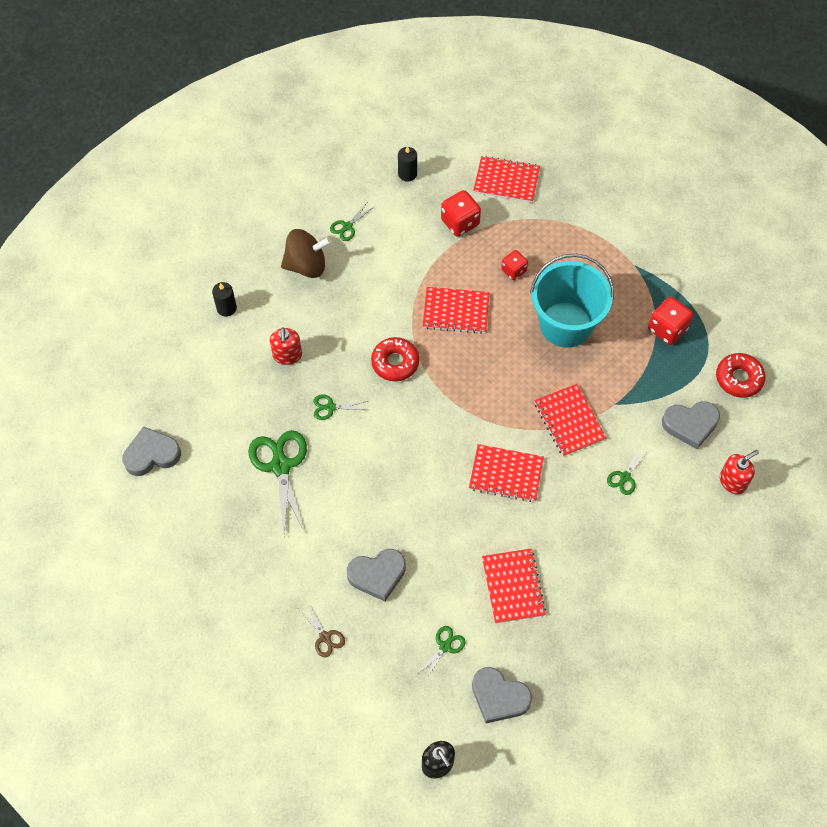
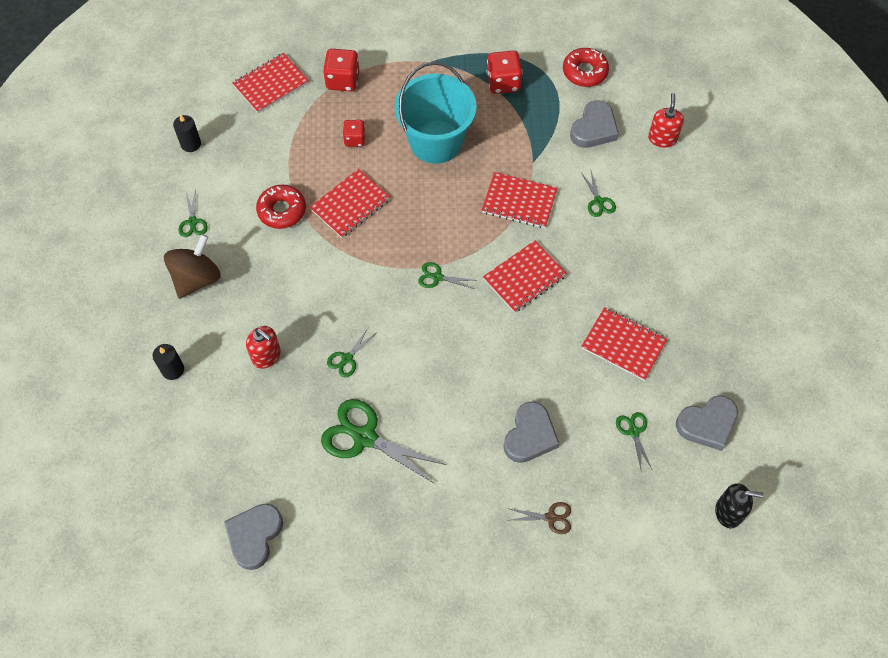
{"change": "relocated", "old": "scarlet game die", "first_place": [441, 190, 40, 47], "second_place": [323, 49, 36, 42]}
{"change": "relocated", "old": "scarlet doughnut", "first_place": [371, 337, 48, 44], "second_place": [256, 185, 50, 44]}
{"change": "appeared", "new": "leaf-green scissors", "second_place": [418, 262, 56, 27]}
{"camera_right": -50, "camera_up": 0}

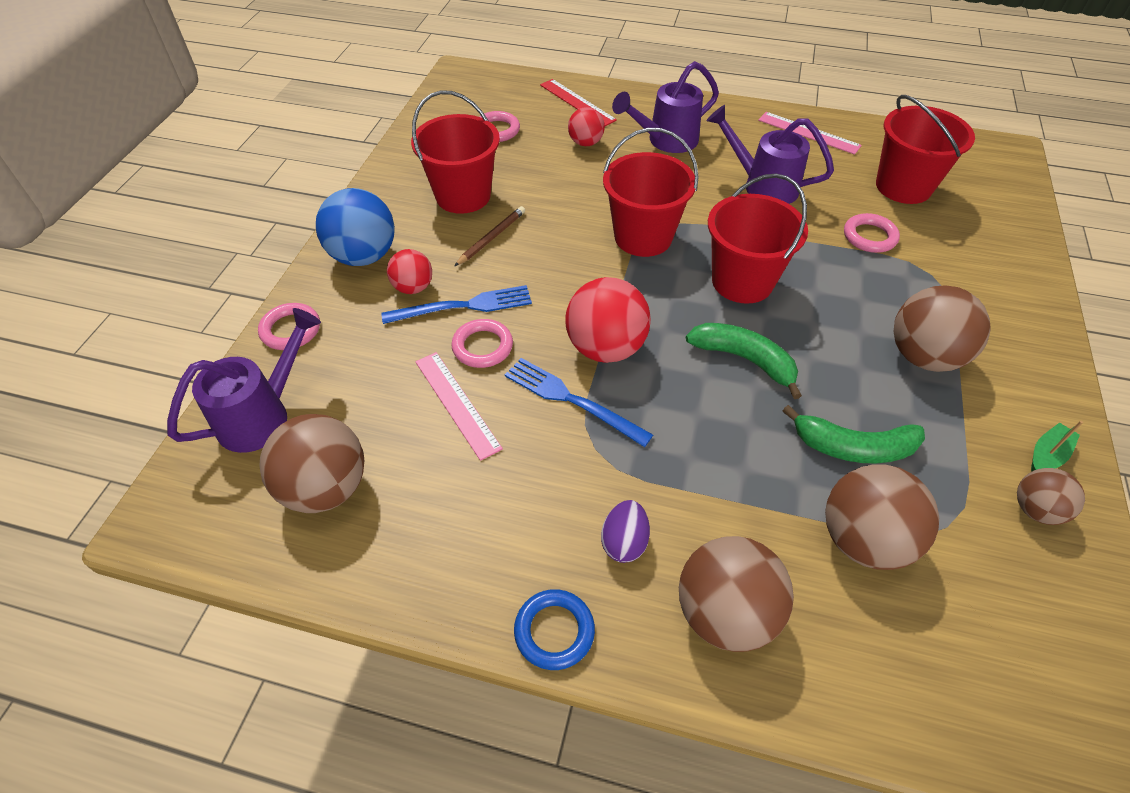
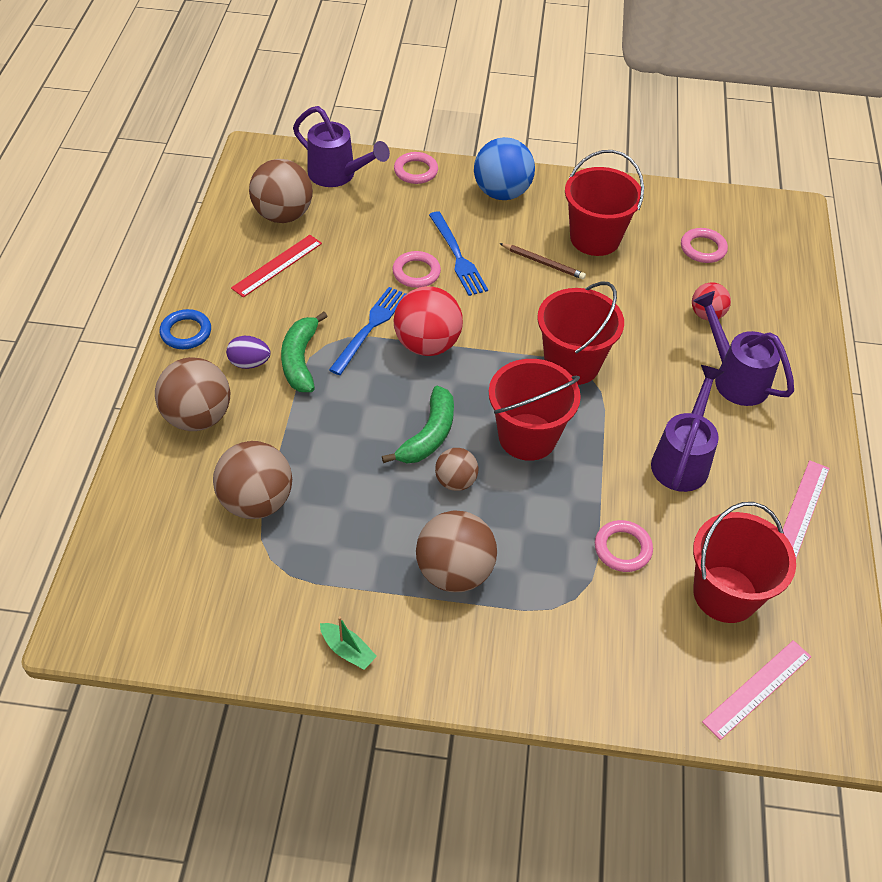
{"change": "relocated", "old": "scarlet measuring stick", "first_place": [540, 79, 77, 47], "second_place": [231, 235, 91, 63]}
{"change": "missing", "old": "scarlet sphere", "first_place": [387, 249, 45, 45]}
{"change": "relocated", "old": "rosy measuring stick", "first_place": [415, 352, 88, 109], "second_place": [702, 640, 109, 100]}
{"change": "relocated", "old": "leaf-green banana fruit", "first_place": [783, 405, 142, 58], "second_place": [281, 312, 47, 80]}
{"change": "relocated", "old": "dark brown sphere", "first_place": [1017, 468, 68, 57], "second_place": [435, 448, 43, 43]}
{"camera_right": 80, "camera_up": 0}

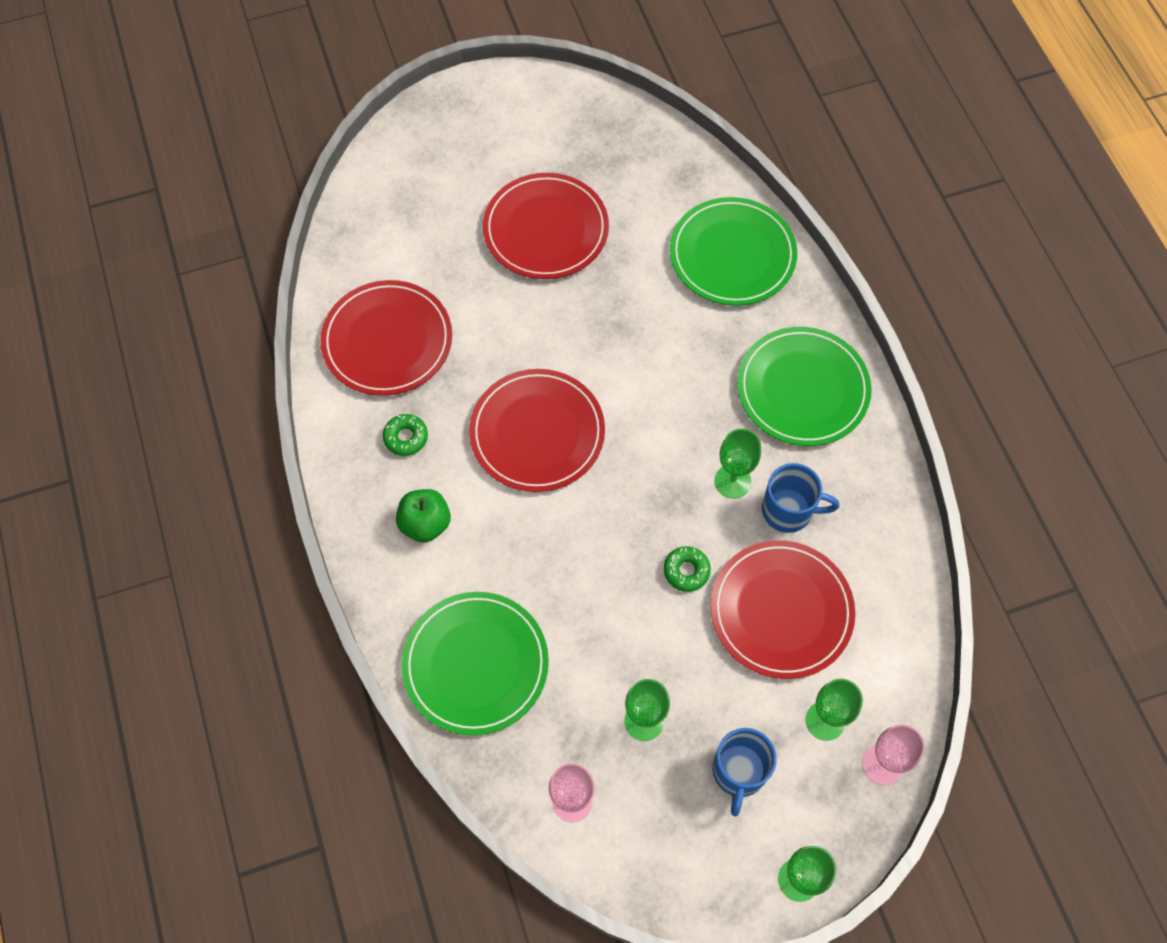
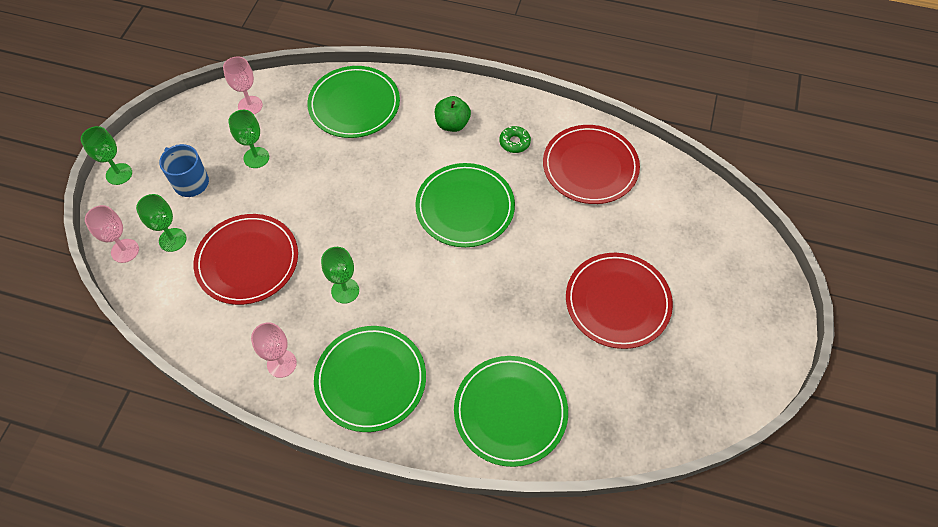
{"change": "colour", "old": "scarlet plate", "new": "leaf-green plate", "first_place": [469, 369, 136, 123], "second_place": [415, 163, 100, 84]}
{"change": "missing", "old": "royal blue mug", "first_place": [762, 463, 77, 70]}
{"change": "missing", "old": "leaf-green doughnut", "first_place": [664, 546, 47, 46]}
{"change": "appeared", "new": "rosy chalice", "second_place": [251, 322, 46, 56]}
{"camera_right": 125, "camera_up": -5}

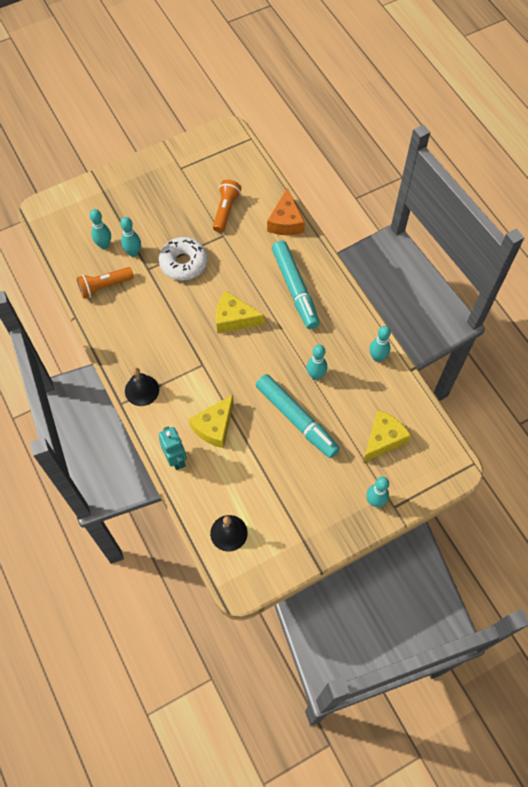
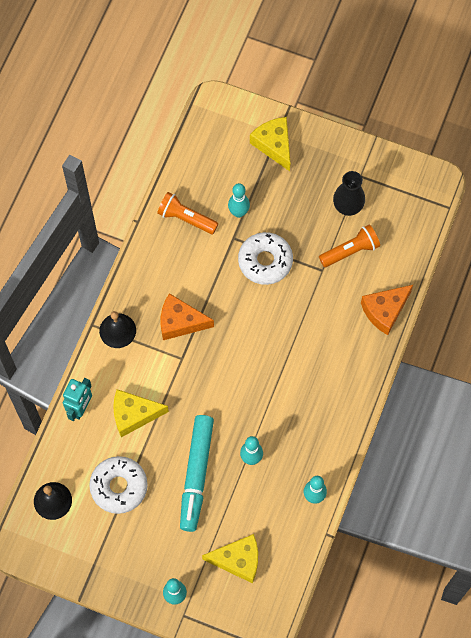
{"change": "missing", "old": "turquoise bowling pin", "first_place": [90, 209, 21, 40]}
{"change": "missing", "old": "turquoise felt pen", "first_place": [272, 241, 48, 88]}
{"change": "relocated", "old": "golden cheese", "first_place": [216, 291, 48, 42], "second_place": [250, 117, 40, 54]}
{"change": "appeared", "new": "black flower vase", "second_place": [333, 171, 32, 45]}
{"change": "appeared", "new": "orange cheese", "second_place": [161, 293, 53, 47]}
{"change": "appeared", "new": "snow-white doughnut", "second_place": [89, 456, 59, 58]}
{"camera_right": 50, "camera_up": 5}

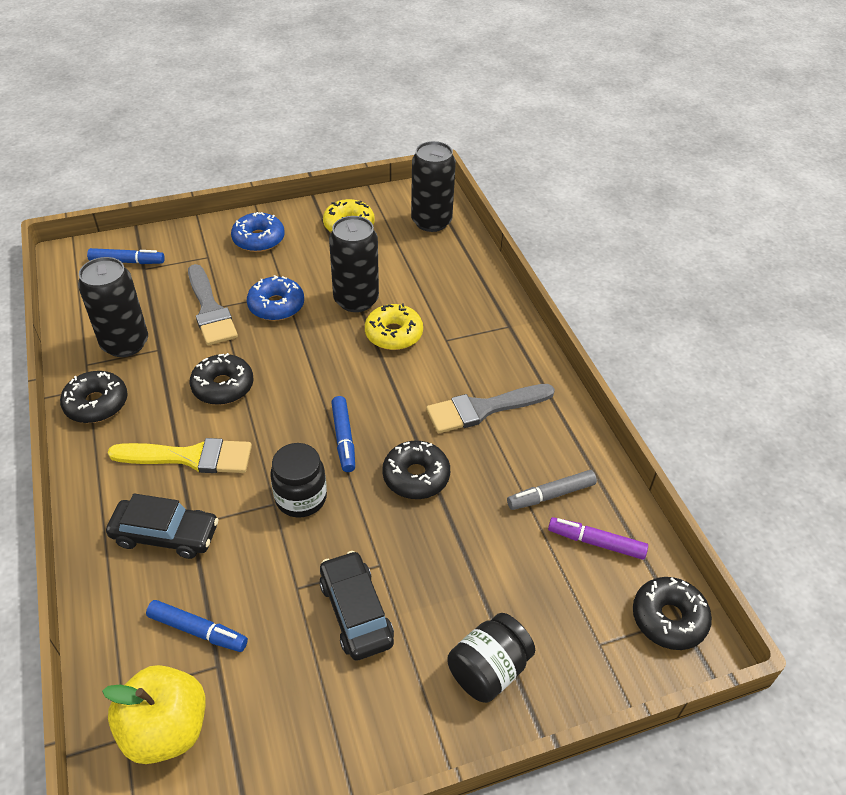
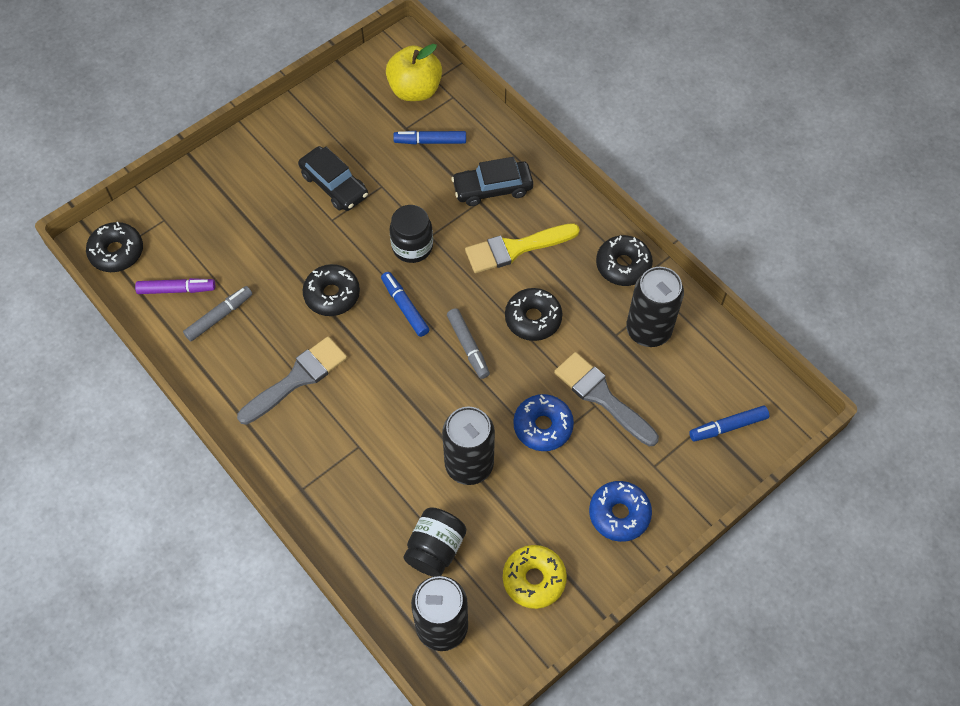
{"change": "missing", "old": "golden doughnut", "first_place": [365, 303, 58, 47]}
{"change": "relocated", "old": "black jar", "first_place": [447, 613, 88, 90], "second_place": [404, 507, 62, 70]}
{"change": "appeared", "new": "gray felt pen", "second_place": [447, 308, 43, 71]}
{"camera_right": 160, "camera_up": 15}

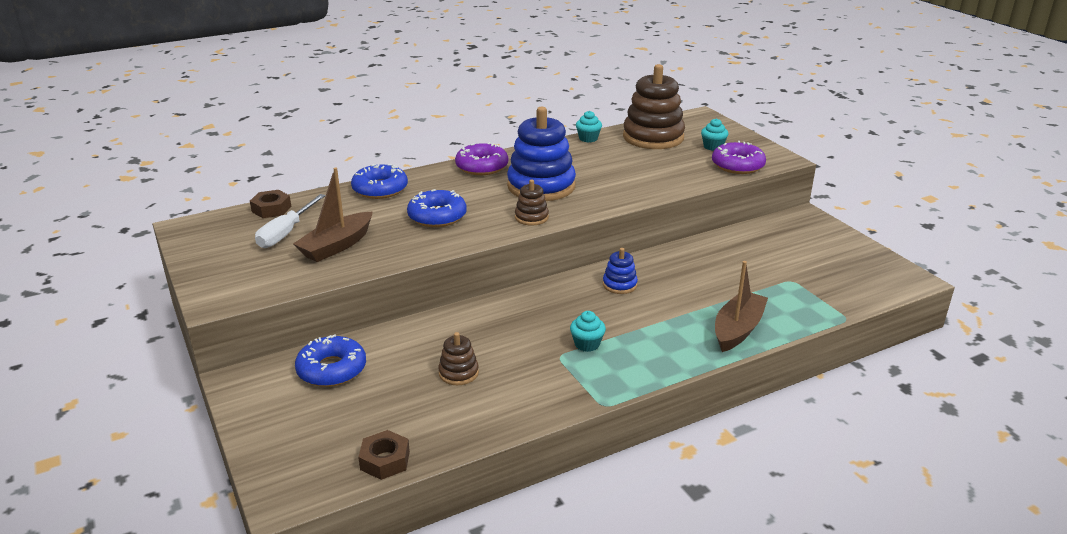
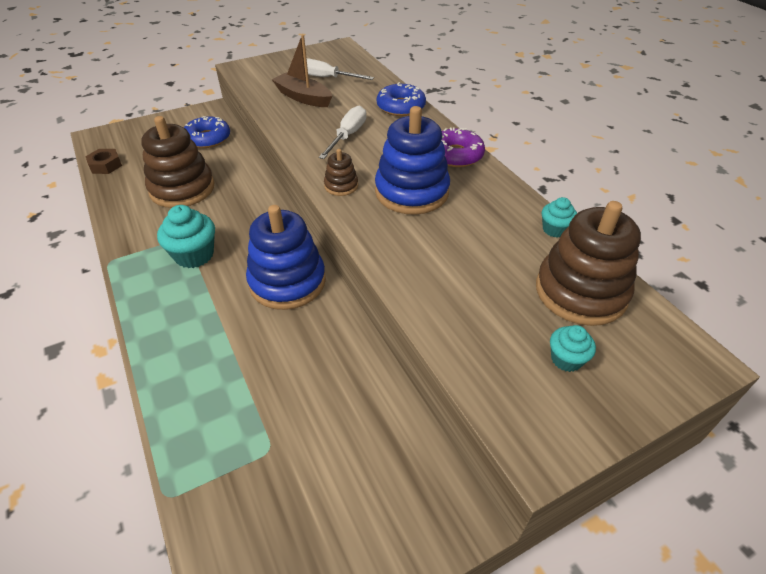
{"change": "missing", "old": "violet doughnut", "first_place": [712, 141, 54, 33]}
{"change": "exchanged", "old": "royal blue doughnut", "new": "snow-white hand screwdriver", "first_place": [407, 189, 59, 38], "second_place": [319, 106, 47, 53]}
{"change": "missing", "old": "dark brown hex nut", "first_place": [250, 190, 41, 28]}
{"change": "size", "old": "royal blue stacking rings", "first_place": [603, 248, 35, 46], "second_place": [246, 205, 80, 105], "factor": 2.15}
{"change": "missing", "old": "dark brown sailboat", "first_place": [715, 261, 53, 91]}
{"change": "size", "old": "turquoise cupcake", "first_place": [570, 311, 36, 41], "second_place": [157, 205, 58, 63], "factor": 1.72}
{"change": "size", "old": "dark brown stacking rings", "first_place": [438, 332, 41, 53], "second_place": [141, 116, 74, 92], "factor": 2.15}
{"camera_right": 90, "camera_up": 15}

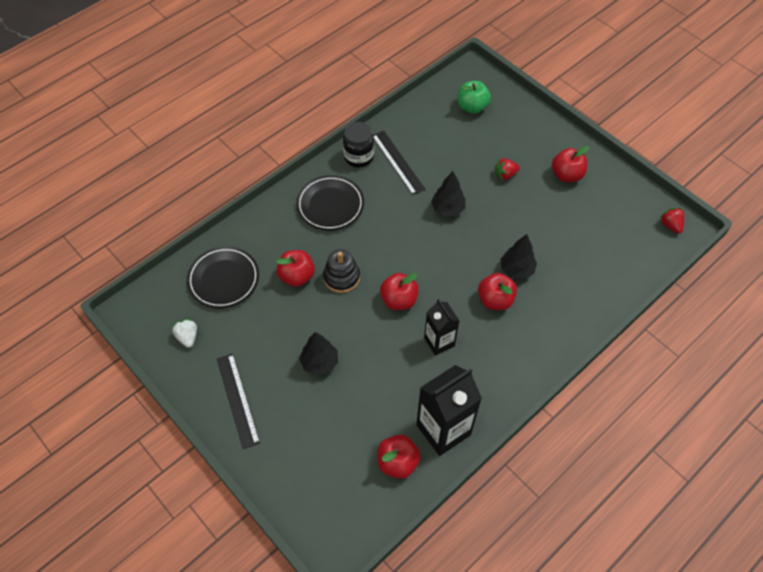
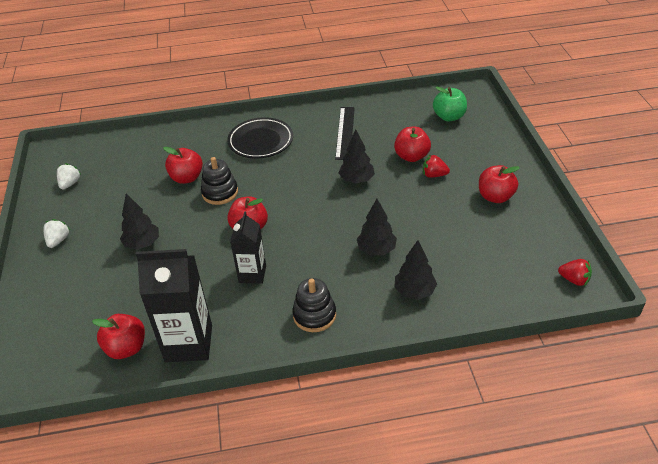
{"change": "missing", "old": "black jar", "first_place": [343, 122, 31, 46]}
{"change": "spun", "old": "scarlet berry", "first_place": [660, 208, 24, 26], "second_place": [558, 259, 34, 27], "degrees": 105}
{"change": "missing", "old": "black plate", "first_place": [187, 246, 72, 63]}
{"change": "relocated", "old": "scarlet apple fruit", "first_place": [478, 273, 39, 37], "second_place": [394, 127, 37, 35]}
{"change": "exchanged", "old": "black measuring stick", "new": "snow-white berry", "first_place": [217, 353, 43, 96], "second_place": [43, 219, 27, 29]}
{"change": "appeared", "new": "black fir tree", "second_place": [394, 240, 43, 60]}
{"change": "appeared", "new": "black stacking rings", "second_place": [292, 278, 44, 54]}
{"camera_right": 35, "camera_up": -15}

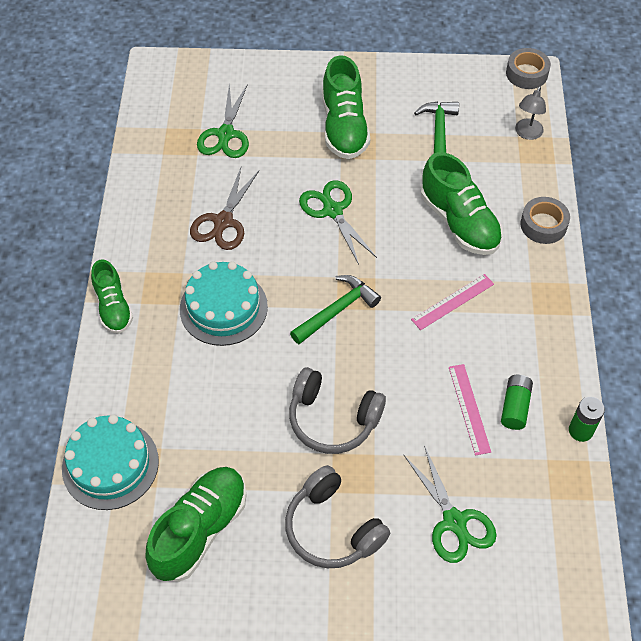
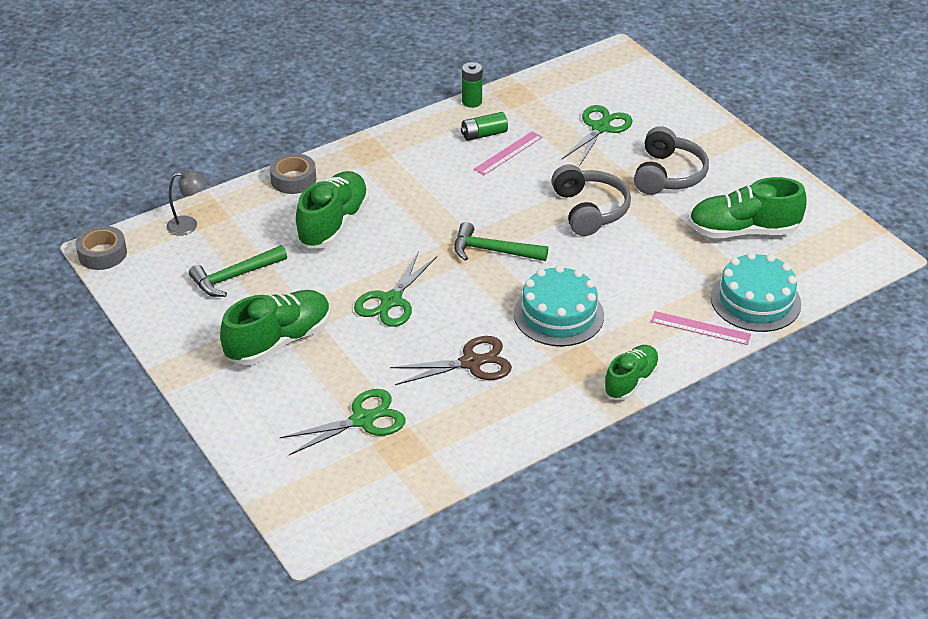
{"change": "relocated", "old": "rosy measuring stick", "first_place": [411, 274, 83, 56], "second_place": [651, 311, 100, 34]}
{"camera_right": -125, "camera_up": -15}

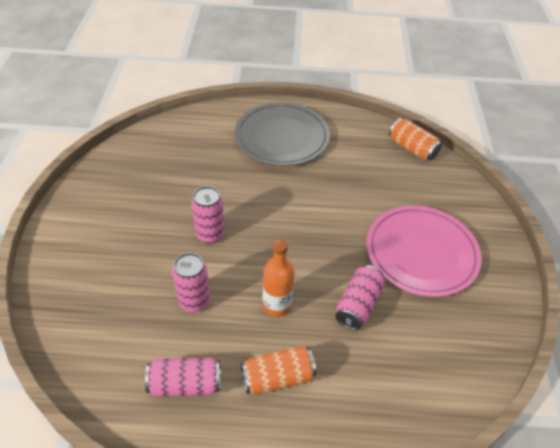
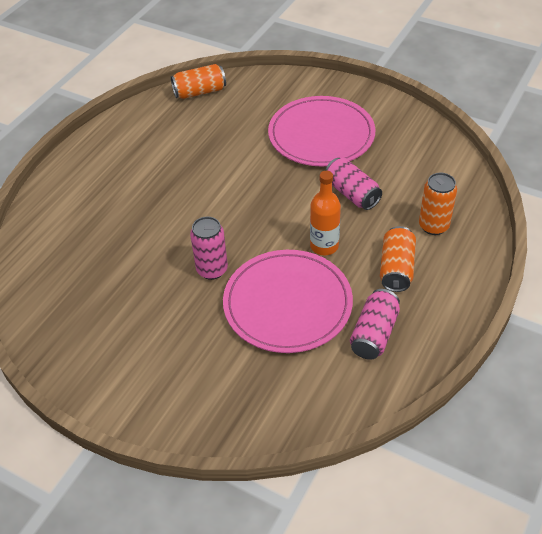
{"change": "missing", "old": "gray plate", "first_place": [235, 102, 95, 64]}
{"change": "exchanged", "old": "rosy soda can", "new": "rosy plate", "first_place": [172, 253, 38, 59], "second_place": [223, 250, 130, 103]}
{"change": "appeared", "new": "orange soda can", "second_place": [419, 173, 38, 62]}
{"camera_right": -60, "camera_up": 0}

